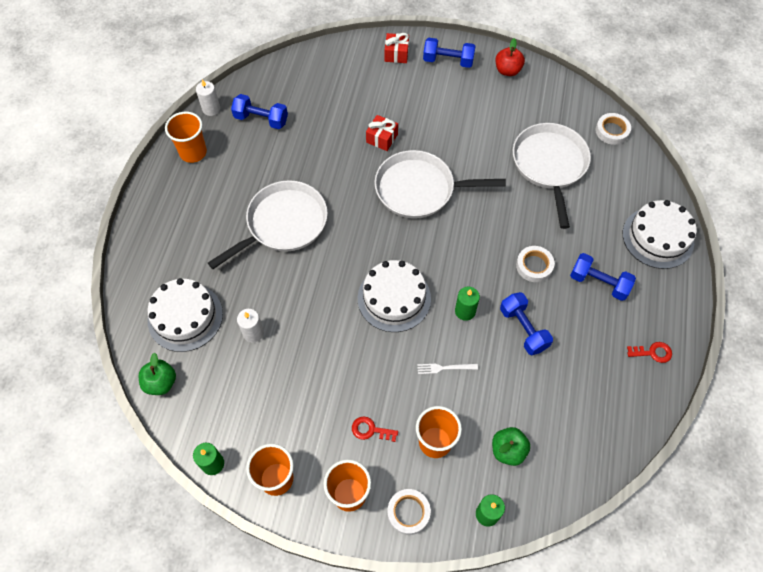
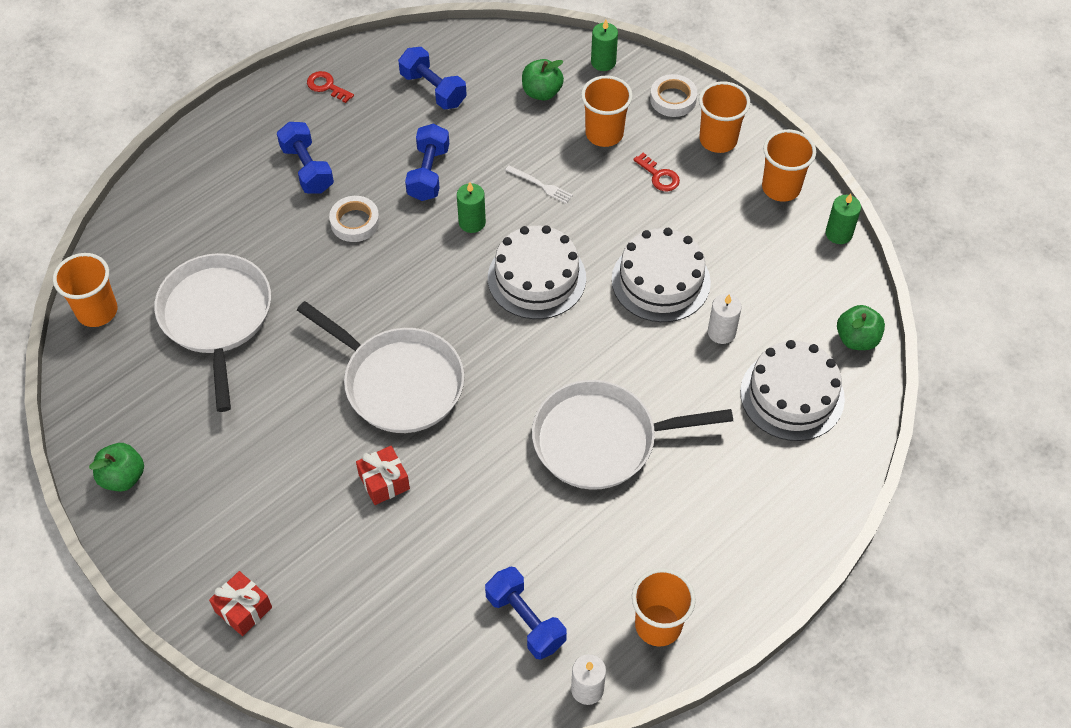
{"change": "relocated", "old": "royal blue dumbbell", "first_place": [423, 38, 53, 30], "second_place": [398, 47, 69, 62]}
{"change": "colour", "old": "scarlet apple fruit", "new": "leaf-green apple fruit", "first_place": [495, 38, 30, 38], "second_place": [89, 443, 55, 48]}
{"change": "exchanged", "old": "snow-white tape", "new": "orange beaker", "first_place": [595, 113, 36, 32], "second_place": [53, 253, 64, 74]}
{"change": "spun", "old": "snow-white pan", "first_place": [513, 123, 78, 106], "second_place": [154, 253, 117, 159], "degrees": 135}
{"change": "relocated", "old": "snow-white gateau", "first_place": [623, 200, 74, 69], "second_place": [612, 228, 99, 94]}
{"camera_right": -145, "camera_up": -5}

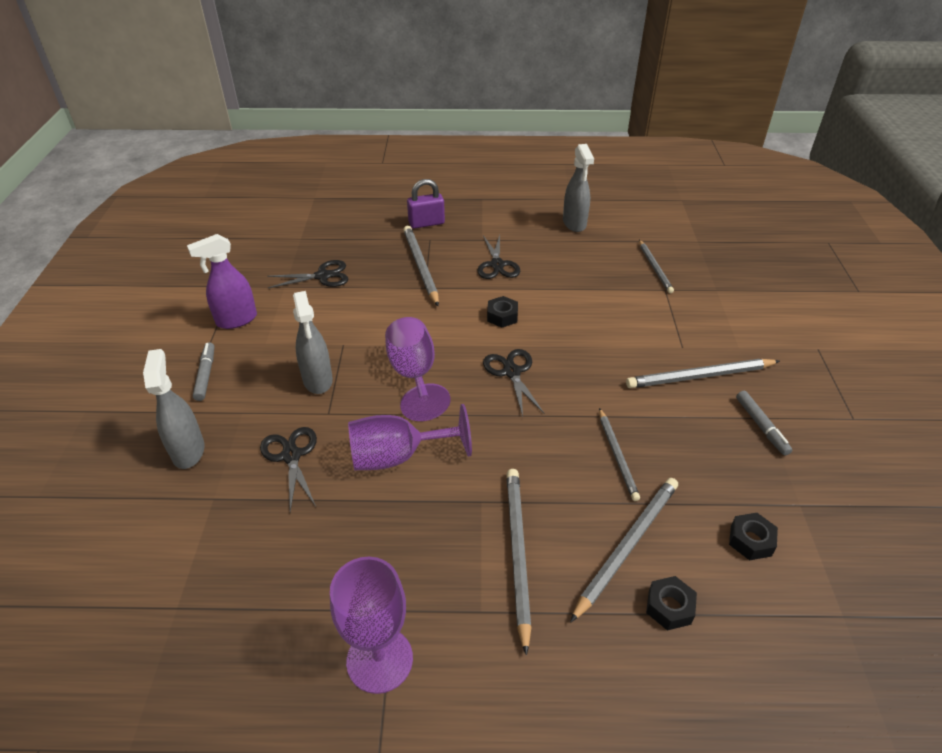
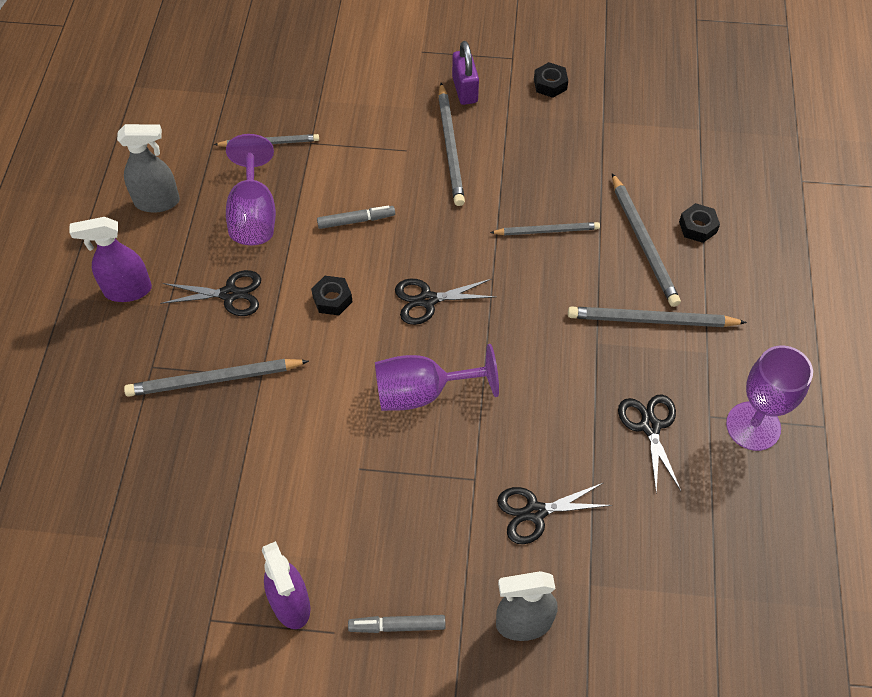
{"change": "relocated", "old": "violet lock", "first_place": [407, 179, 38, 50], "second_place": [452, 41, 27, 64]}
{"change": "relocated", "old": "black scissors", "first_place": [267, 260, 81, 28], "second_place": [618, 394, 63, 99]}
{"change": "missing", "old": "gray spray cleaner", "first_place": [293, 291, 40, 103]}
{"change": "relocated", "old": "gray felt pen", "first_place": [736, 391, 56, 65], "second_place": [317, 205, 78, 24]}
{"change": "relocated", "old": "violet chalice", "first_place": [348, 404, 124, 66], "second_place": [226, 134, 50, 111]}
{"change": "spun", "old": "gray wooden pencil", "first_place": [570, 478, 108, 145], "second_place": [612, 173, 69, 134], "degrees": -150}
{"change": "relocated", "old": "black hex nut", "first_place": [729, 513, 49, 47], "second_place": [534, 62, 34, 36]}
{"change": "appeared", "new": "violet spray cleaner", "second_place": [70, 217, 82, 85]}
{"camera_right": -85, "camera_up": 15}

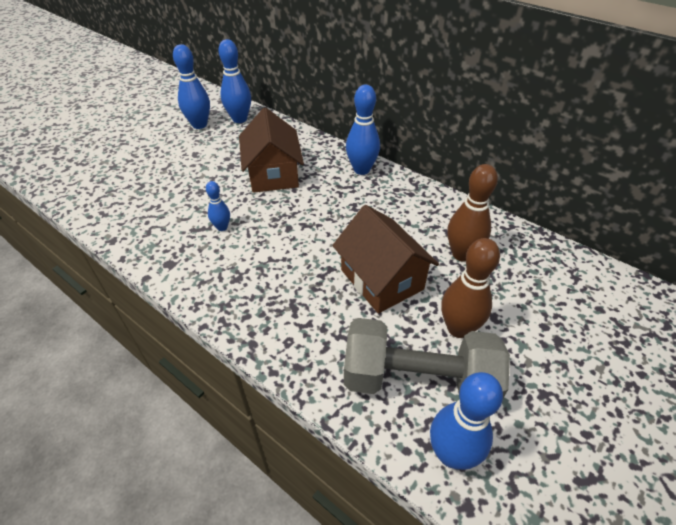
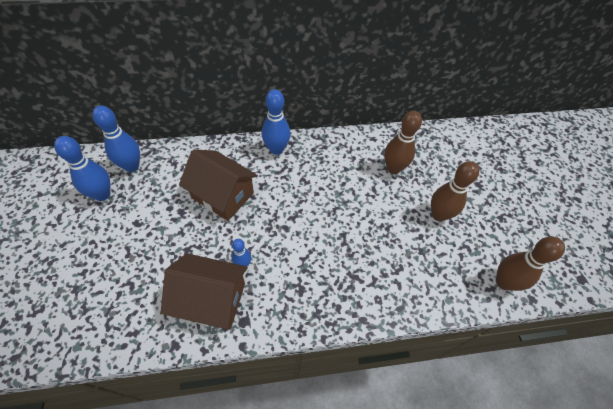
{"change": "relocated", "old": "dark brown cottage", "first_place": [332, 205, 107, 108], "second_place": [161, 253, 87, 77]}
{"change": "missing", "old": "gray dumbbell", "first_place": [344, 318, 166, 80]}
{"change": "colour", "old": "royal blue bowling pin", "new": "dark brown bowling pin", "first_place": [430, 372, 73, 98], "second_place": [496, 237, 69, 54]}
{"camera_right": -50, "camera_up": 10}

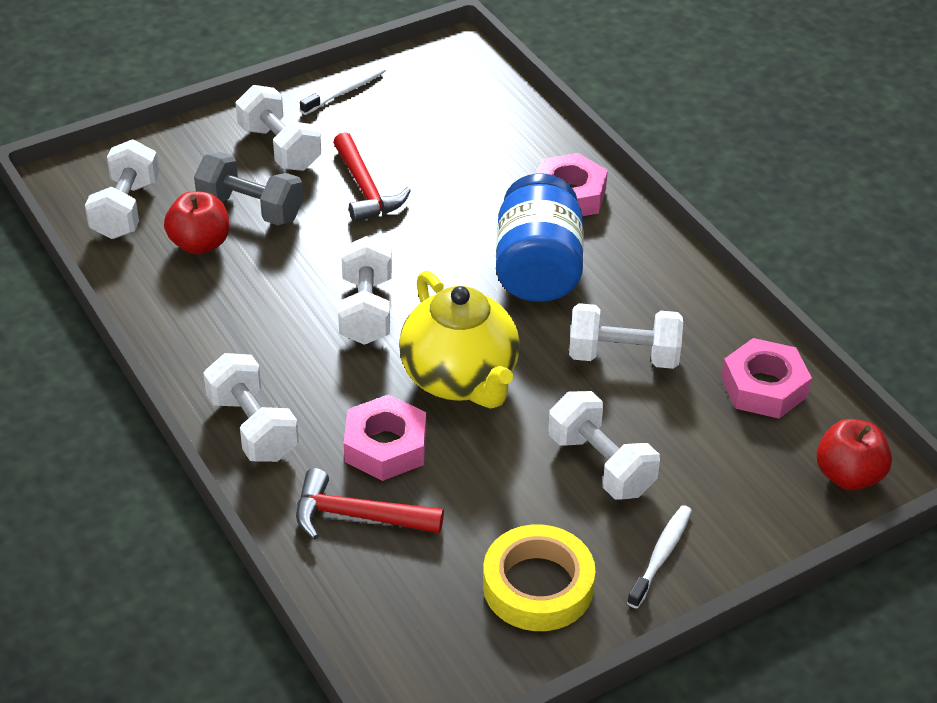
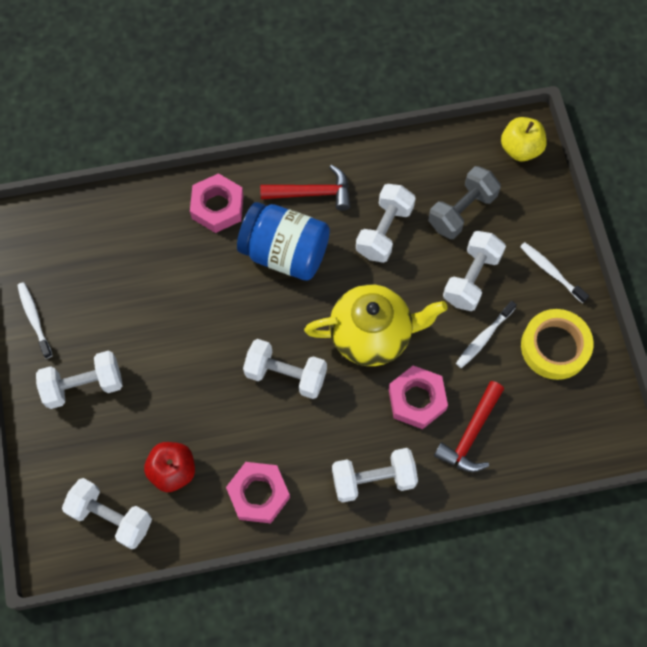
{"change": "relocated", "old": "scarlet claw hammer", "first_place": [333, 132, 78, 91], "second_place": [260, 165, 91, 46]}
{"change": "relocated", "old": "gray dumbbell", "first_place": [194, 152, 109, 73], "second_place": [428, 166, 73, 73]}
{"change": "relocated", "old": "rosy hex nut", "first_place": [721, 338, 91, 81], "second_place": [226, 462, 64, 61]}
{"change": "spun", "old": "snow-white dumbbell", "first_place": [548, 391, 112, 108], "second_place": [443, 231, 63, 80], "degrees": -45}
{"change": "colour", "old": "scarlet apple fruit", "new": "golden apple fruit", "first_place": [817, 419, 75, 71], "second_place": [501, 117, 46, 44]}
{"change": "appeared", "new": "snow-white tooth brush", "second_place": [456, 301, 61, 67]}
{"camera_right": -70, "camera_up": 25}

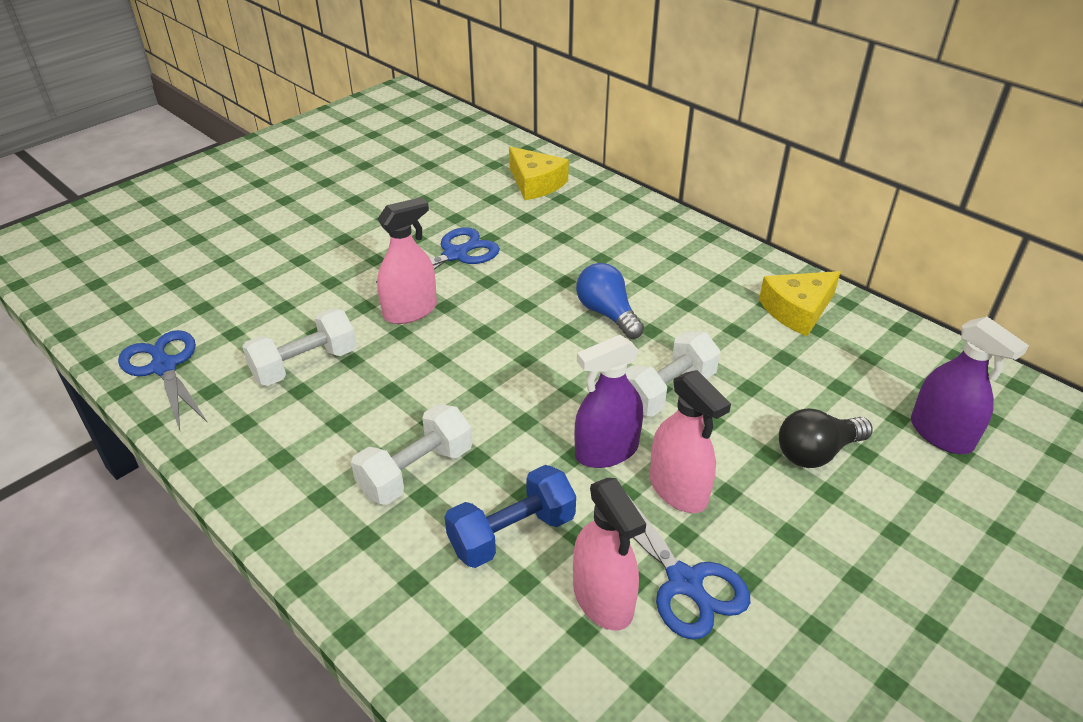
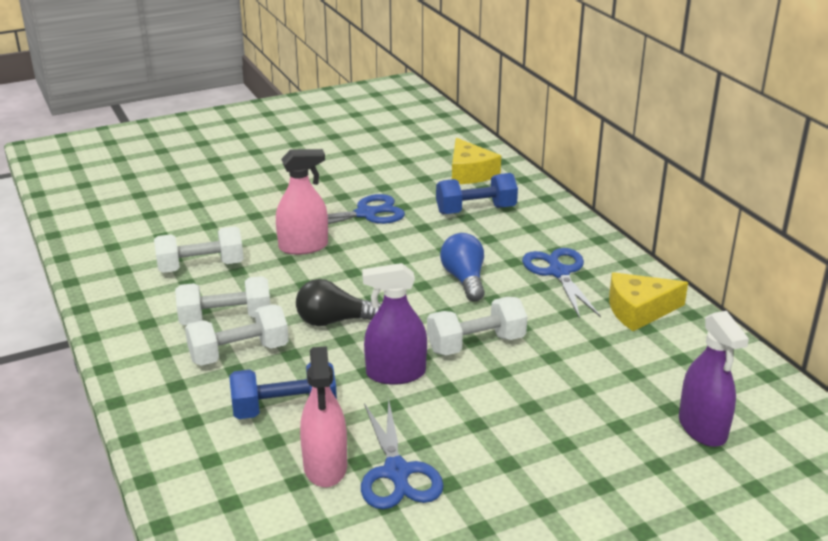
{"change": "relocated", "old": "royal blue scissors", "first_place": [118, 330, 90, 100], "second_place": [522, 248, 79, 70]}
{"change": "missing", "old": "rosy spray cleaner", "first_place": [650, 370, 81, 143]}
{"change": "relocated", "old": "black lightbulb", "first_place": [779, 408, 94, 60], "second_place": [296, 279, 85, 47]}
{"change": "appeared", "new": "royal blue dumbbell", "second_place": [436, 173, 82, 41]}
{"change": "appeared", "new": "snow-white dumbbell", "second_place": [175, 276, 95, 49]}
{"camera_right": 20, "camera_up": -10}

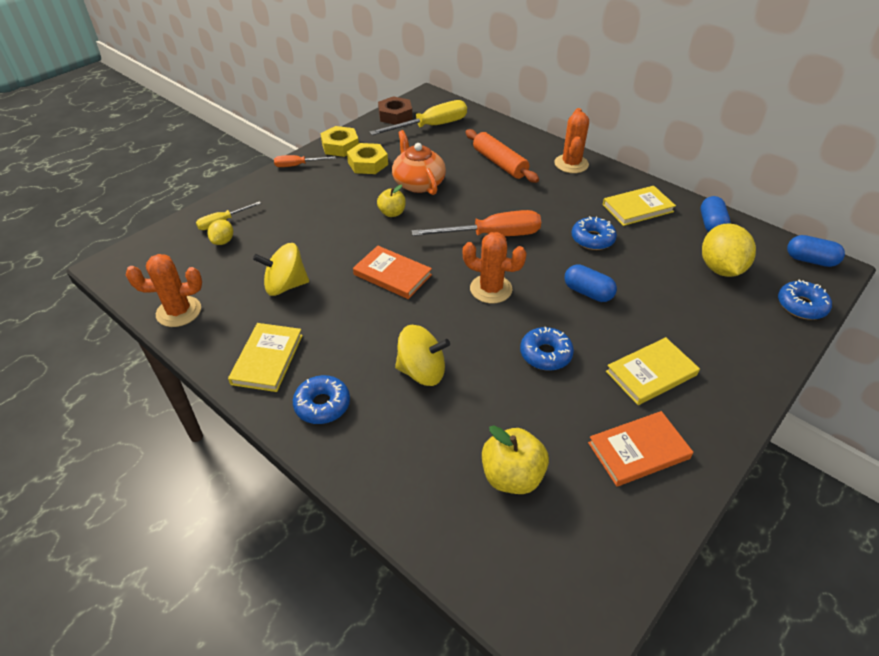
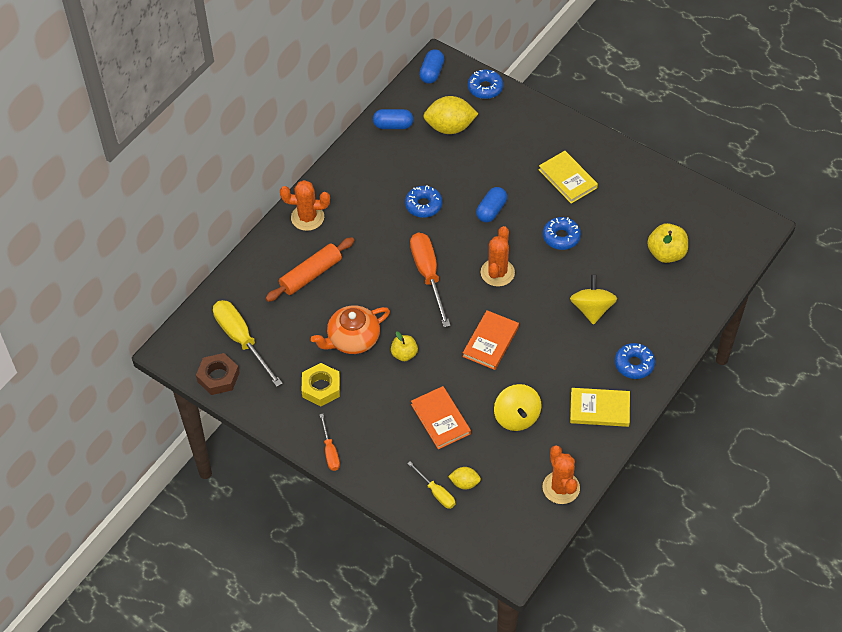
{"change": "missing", "old": "golden hex nut", "first_place": [320, 126, 39, 31]}
{"change": "missing", "old": "golden hardcover", "first_place": [603, 186, 73, 40]}
{"change": "relocated", "old": "orange hardcover", "first_place": [588, 411, 105, 76], "second_place": [411, 386, 60, 63]}
{"camera_right": -95, "camera_up": 10}

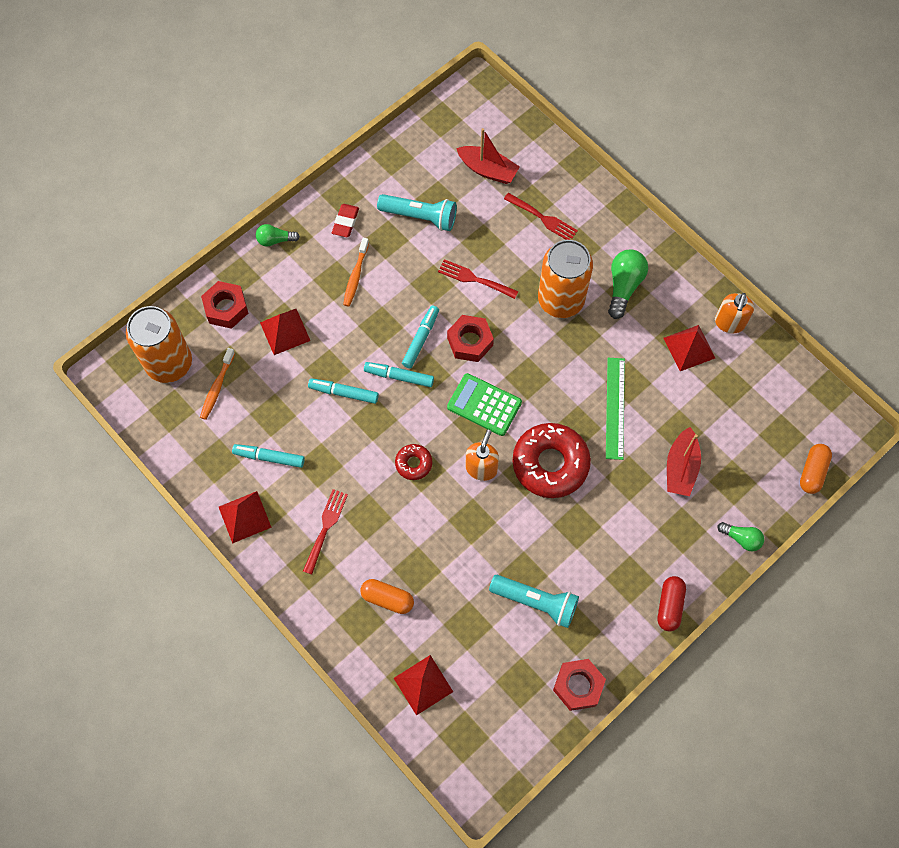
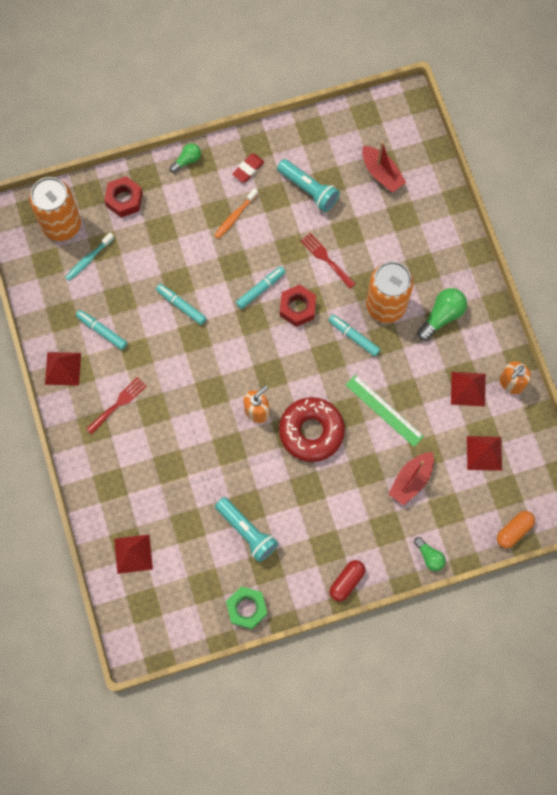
{"change": "missing", "old": "scarlet fork", "first_place": [504, 193, 74, 47]}
{"change": "spun", "old": "leaf-green lightbulb", "first_place": [256, 224, 44, 23], "second_place": [170, 143, 31, 30], "degrees": 120}
{"change": "relocated", "old": "scarlet pyramid shape", "first_place": [260, 309, 50, 46], "second_place": [467, 436, 35, 35]}
{"change": "colour", "old": "orange tooth brush", "new": "turquoise tooth brush", "first_place": [200, 348, 35, 72], "second_place": [65, 233, 49, 48]}
{"change": "spun", "old": "leaf-green measuring stick", "first_place": [606, 358, 19, 102], "second_place": [345, 375, 79, 72], "degrees": -75}
{"change": "relocated", "old": "turquoise felt pen", "first_place": [364, 362, 70, 25], "second_place": [328, 315, 53, 42]}
{"change": "missing", "old": "leaf-green calculator", "first_place": [447, 373, 75, 63]}
{"change": "missing", "old": "scarlet doughnut", "first_place": [395, 444, 37, 36]}
{"change": "missing", "old": "orange pill", "first_place": [360, 579, 54, 35]}
{"change": "colour", "old": "scarlet hex nut", "new": "leaf-green hex nut", "first_place": [553, 659, 53, 52], "second_place": [226, 586, 41, 44]}
{"camera_right": 25, "camera_up": 5}

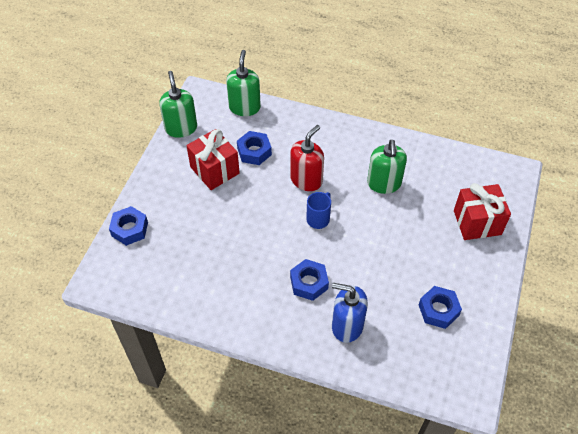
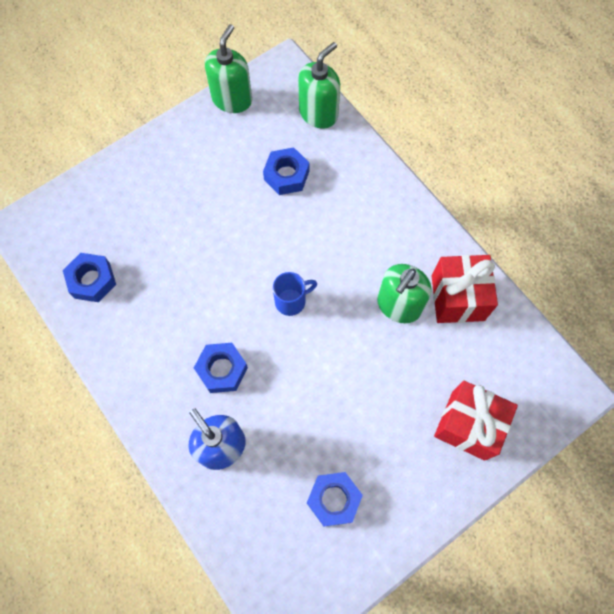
{"change": "missing", "old": "scarlet soap dispenser", "first_place": [290, 125, 34, 66]}
{"change": "relocated", "old": "scarlet gift", "first_place": [186, 129, 54, 61], "second_place": [432, 255, 66, 68]}
{"change": "relocated", "old": "royal blue hex nut", "first_place": [109, 206, 39, 40], "second_place": [63, 253, 53, 49]}
{"camera_right": 35, "camera_up": 15}

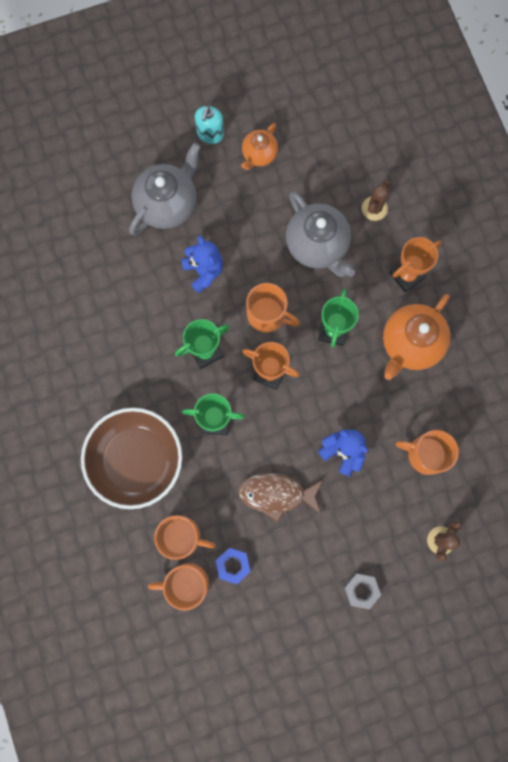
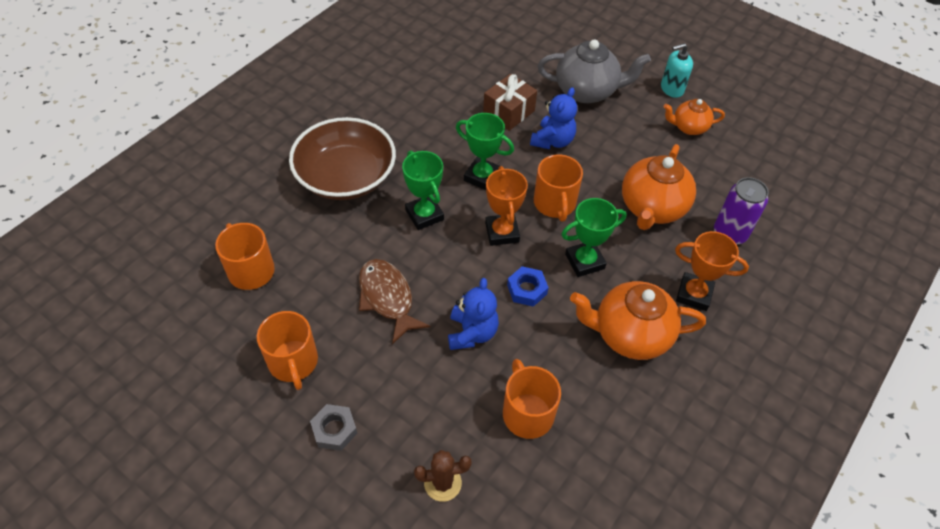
{"change": "exchanged", "old": "dark brown saguaro cactus", "new": "violet soda can", "first_place": [362, 180, 29, 41], "second_place": [714, 177, 55, 68]}
{"change": "colour", "old": "gray china teapot", "new": "orange china teapot", "first_place": [286, 191, 69, 86], "second_place": [622, 144, 74, 86]}
{"change": "relocated", "old": "orange mug", "first_place": [154, 515, 62, 45], "second_place": [257, 311, 61, 79]}
{"change": "relocated", "old": "royal blue hex nut", "first_place": [216, 547, 35, 37], "second_place": [507, 266, 42, 41]}
{"change": "appeared", "new": "dark brown gift", "second_place": [483, 74, 54, 57]}
{"camera_right": 55, "camera_up": -25}

